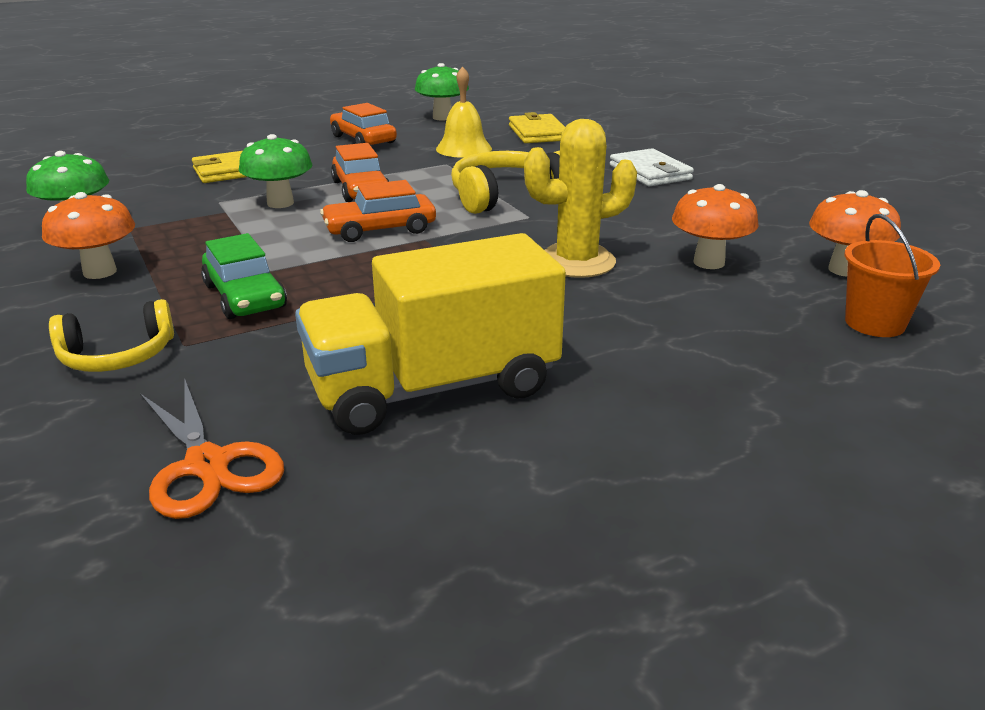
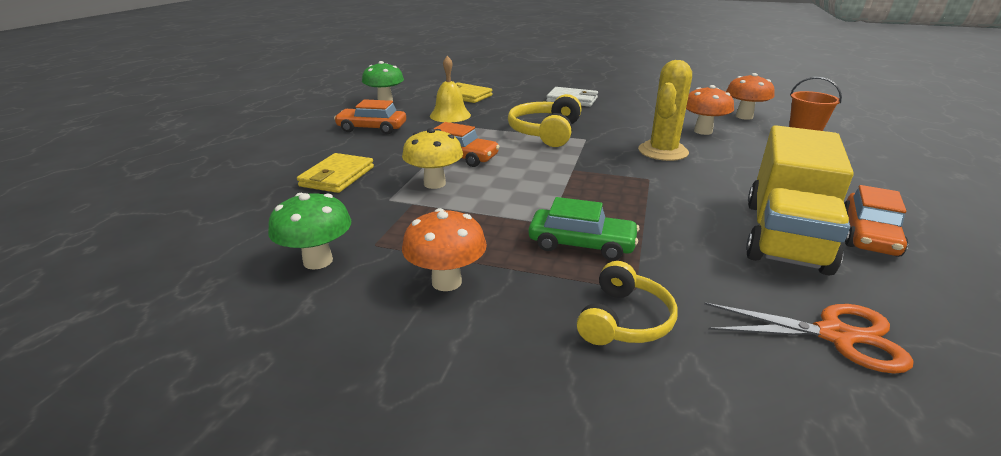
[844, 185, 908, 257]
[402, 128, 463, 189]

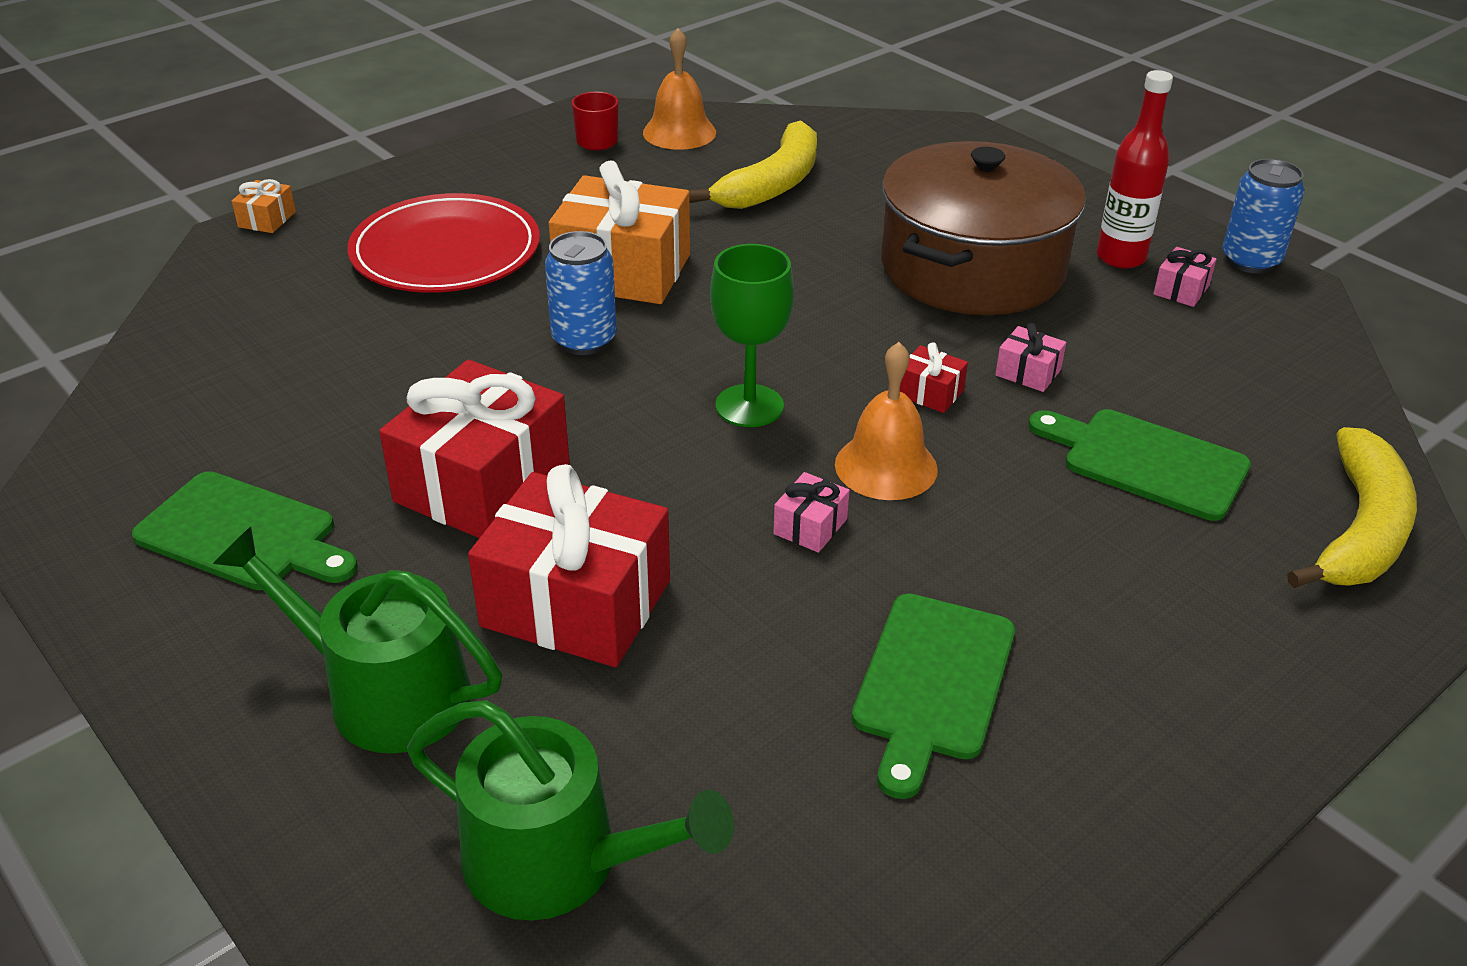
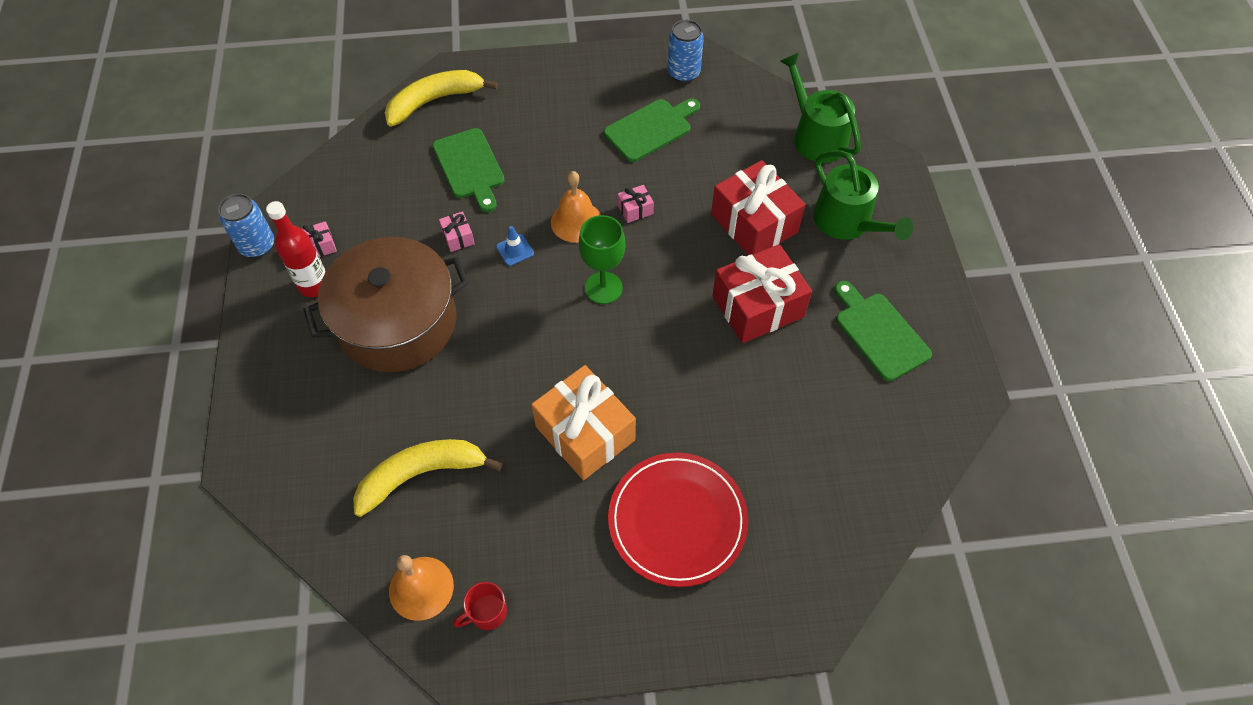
[232, 179, 296, 233] (first image)
[668, 20, 704, 83]
[496, 226, 534, 266]

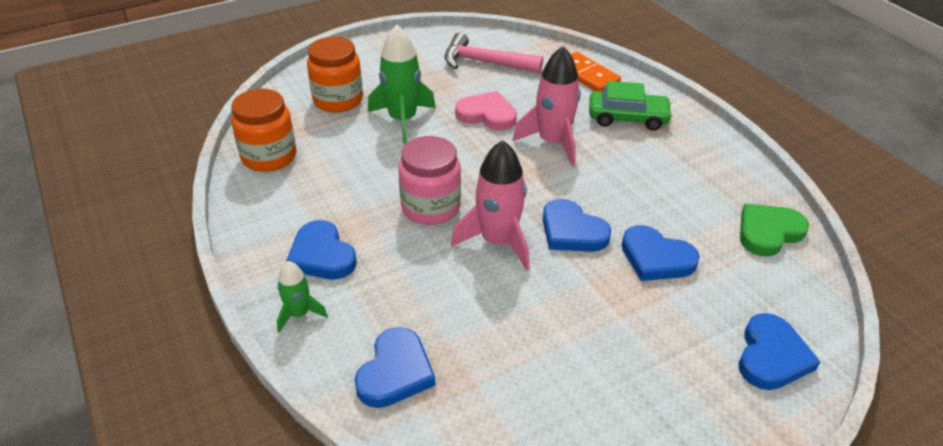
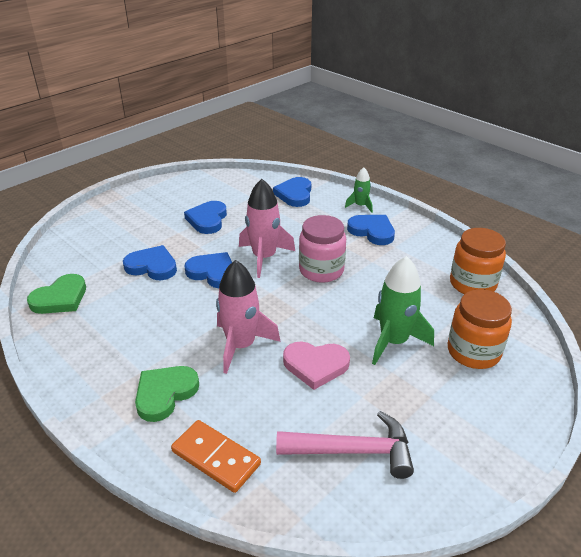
[184, 201, 227, 234]
[135, 366, 199, 422]

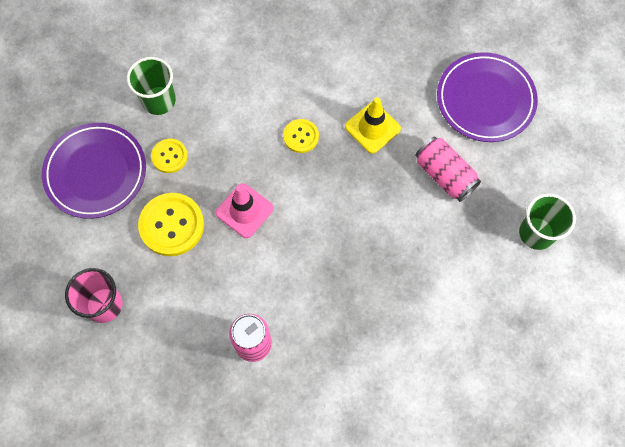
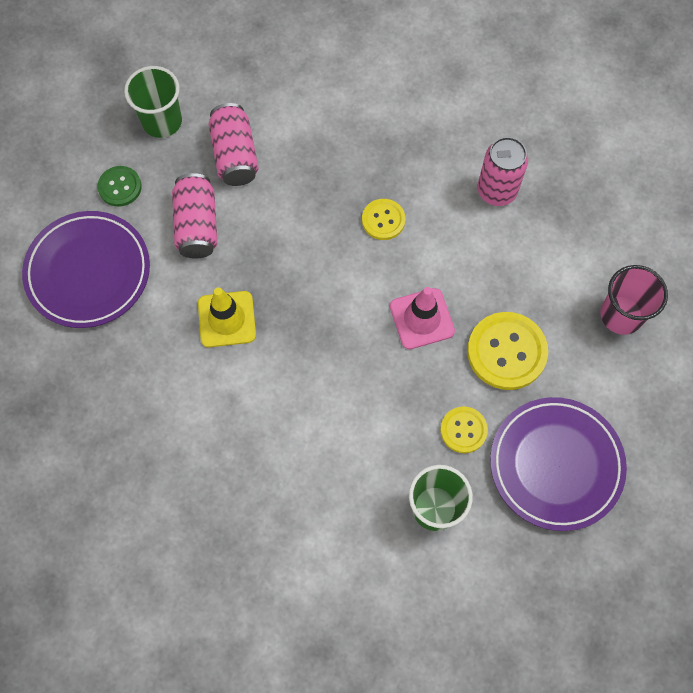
[97, 166, 142, 207]
[208, 103, 259, 186]
[362, 199, 405, 240]

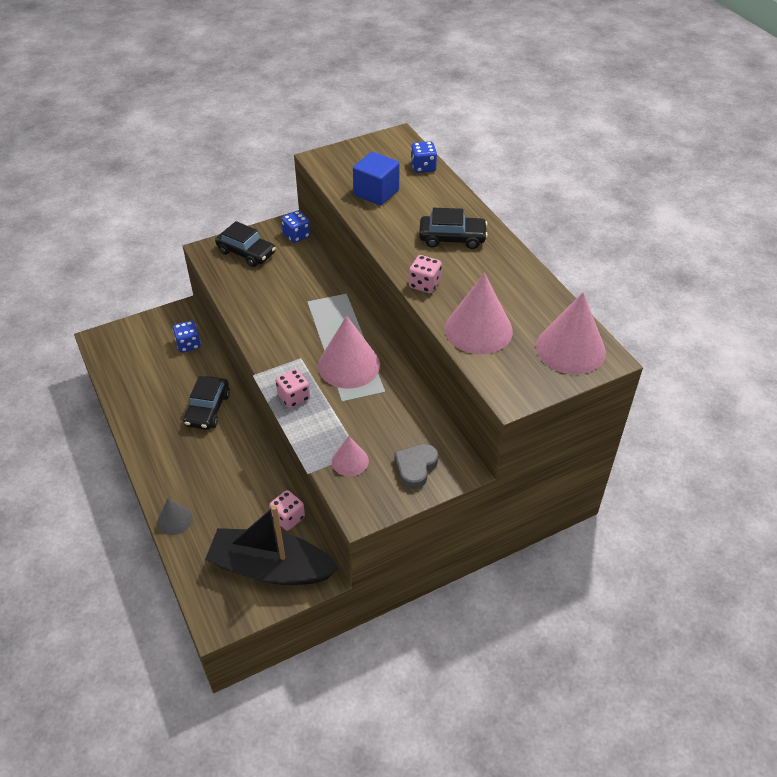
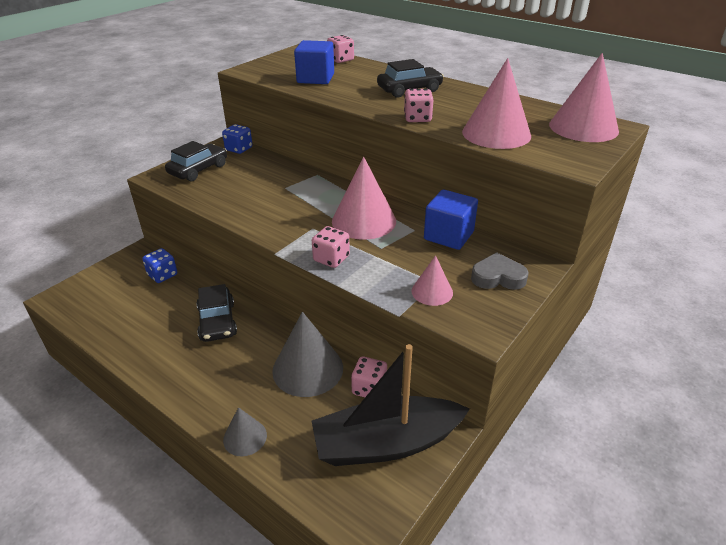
[272, 312, 343, 397]
[424, 189, 478, 250]
[327, 35, 354, 63]
[165, 141, 227, 181]
[471, 252, 528, 290]

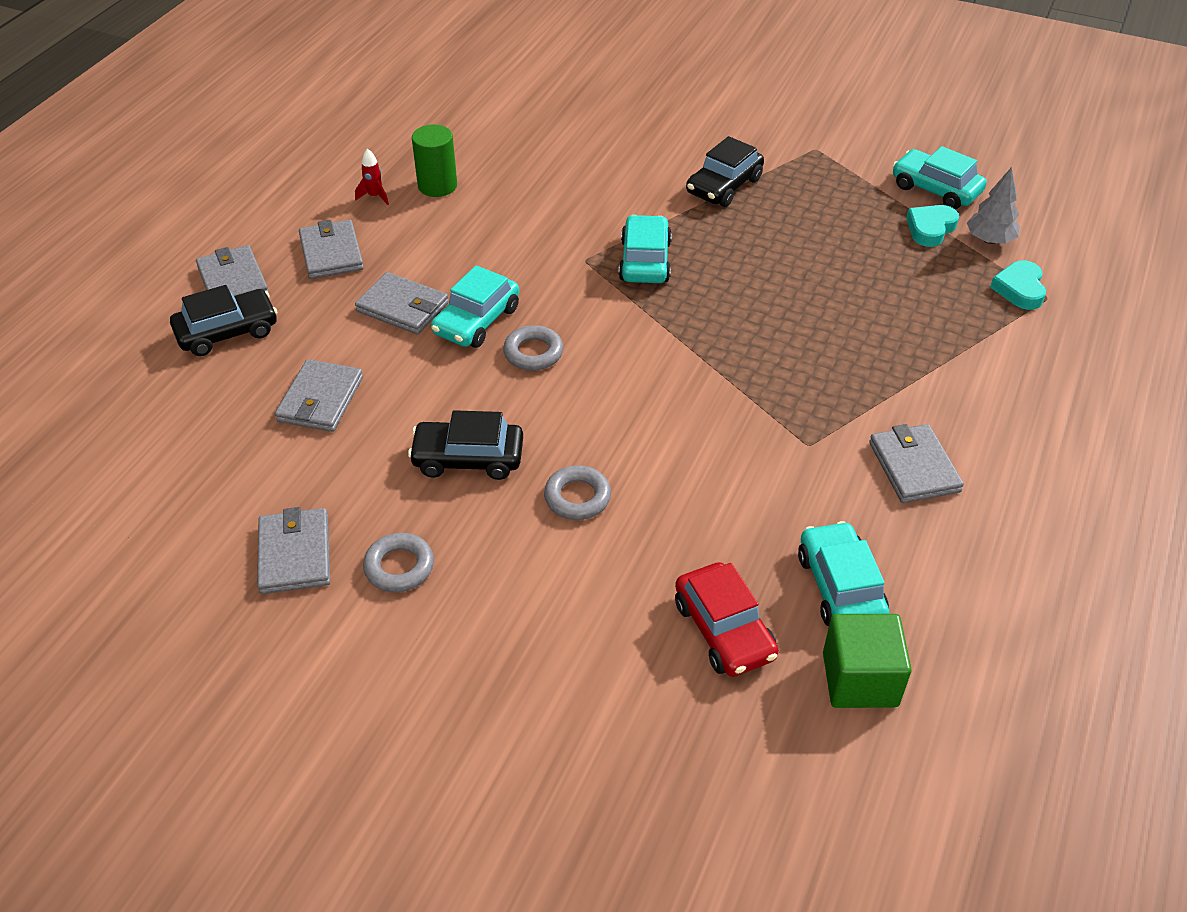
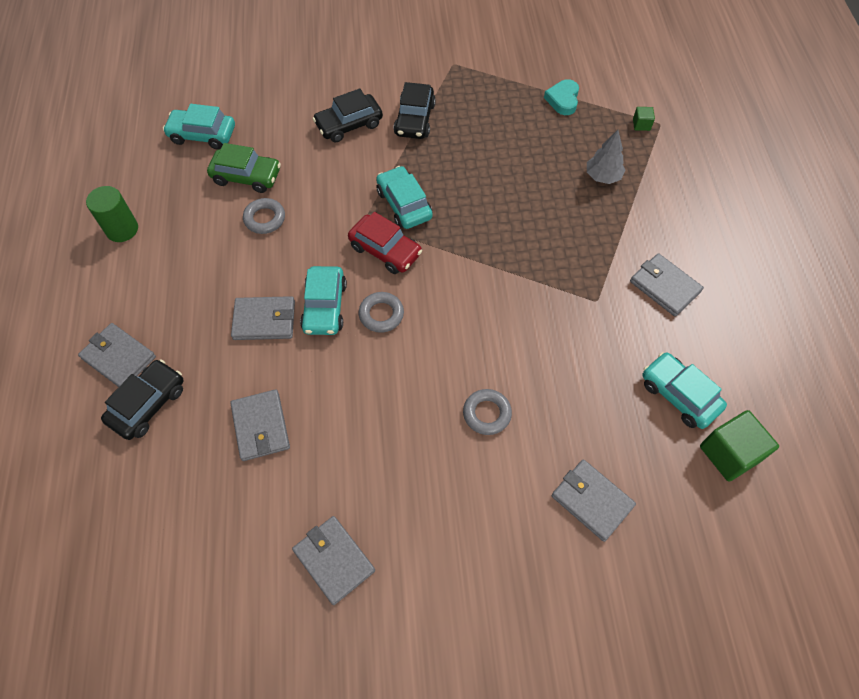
[355, 148, 389, 205] (first image)
[207, 143, 281, 193]
[551, 459, 636, 542]
[243, 198, 285, 234]
[313, 88, 383, 142]
[86, 186, 138, 242]
[348, 212, 422, 274]
[163, 104, 235, 150]
[587, 130, 626, 184]
[633, 107, 655, 131]

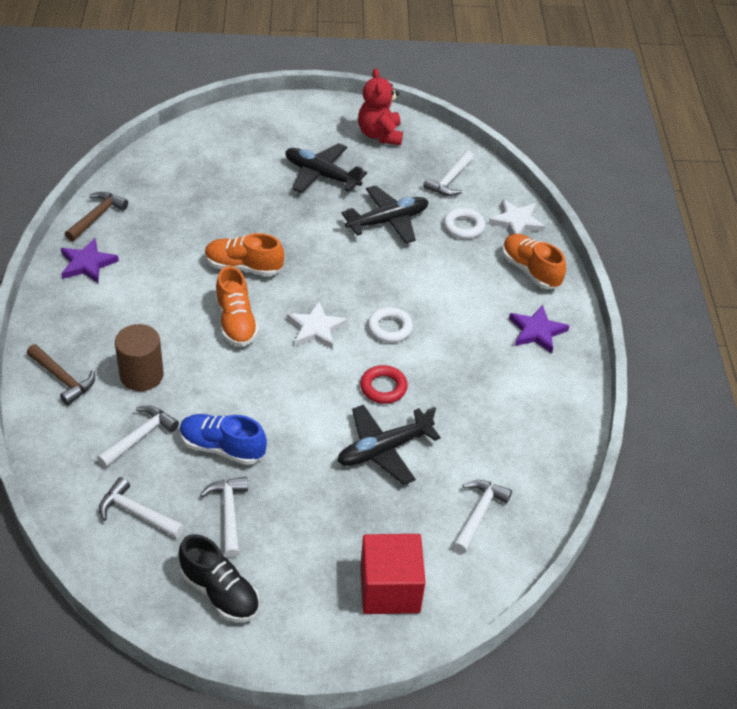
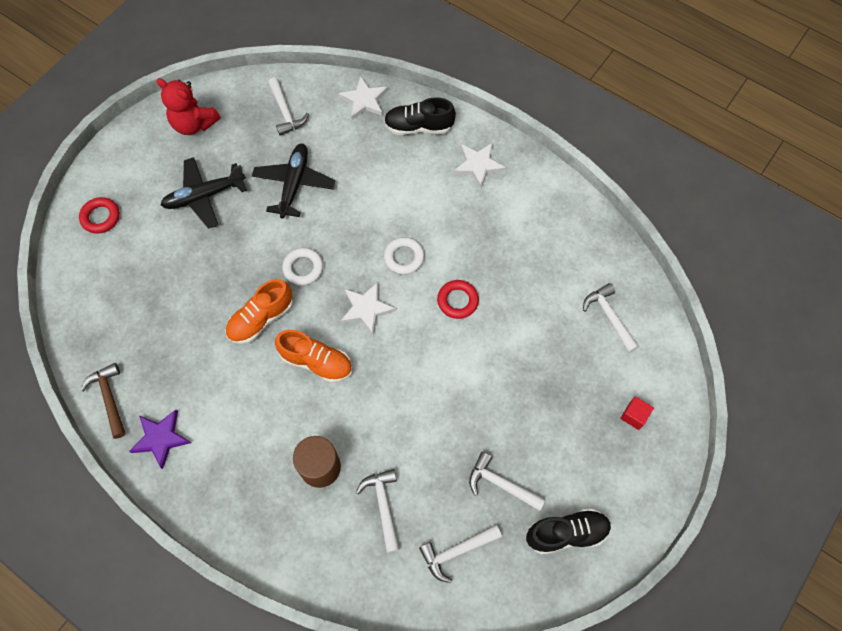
[27, 344, 95, 405] (first image)
[179, 414, 267, 465] (first image)
[338, 405, 441, 485] (first image)
[79, 197, 120, 234]
[282, 248, 323, 286]
[384, 97, 456, 135]
[453, 142, 506, 188]
[620, 396, 654, 430]

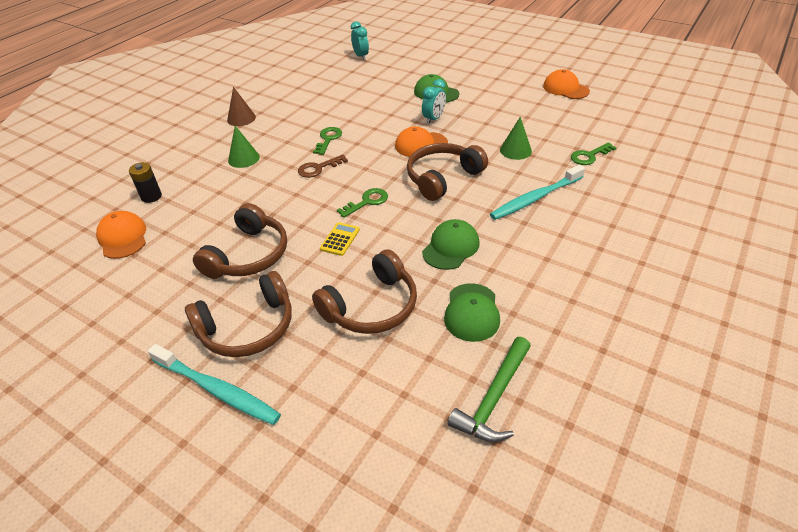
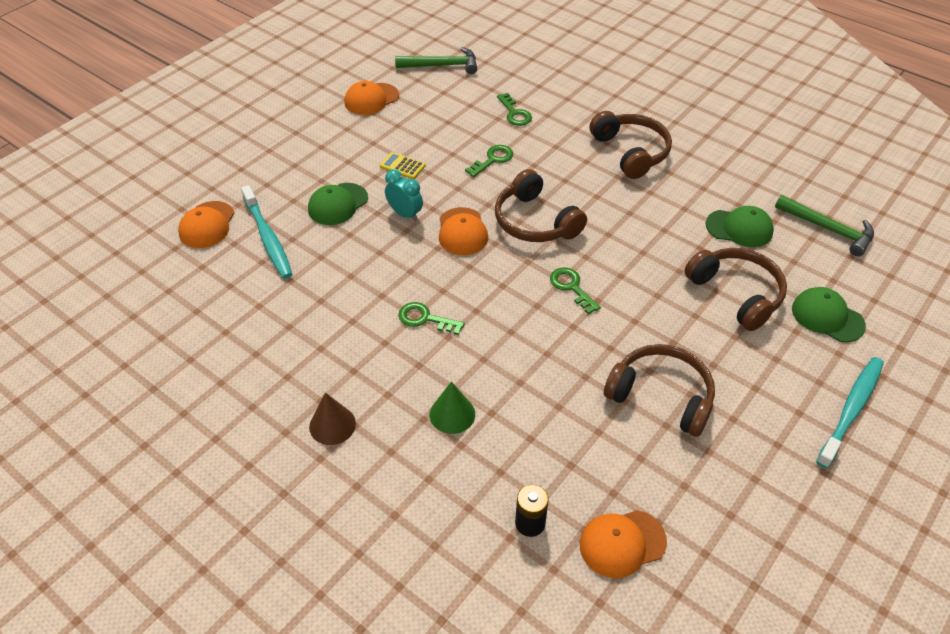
[298, 155, 348, 178] (first image)
[351, 21, 369, 60] (first image)
[178, 201, 234, 248]
[395, 47, 477, 74]
[589, 111, 672, 179]
[380, 152, 426, 179]
[792, 287, 866, 342]
[241, 185, 292, 279]
[465, 145, 513, 177]

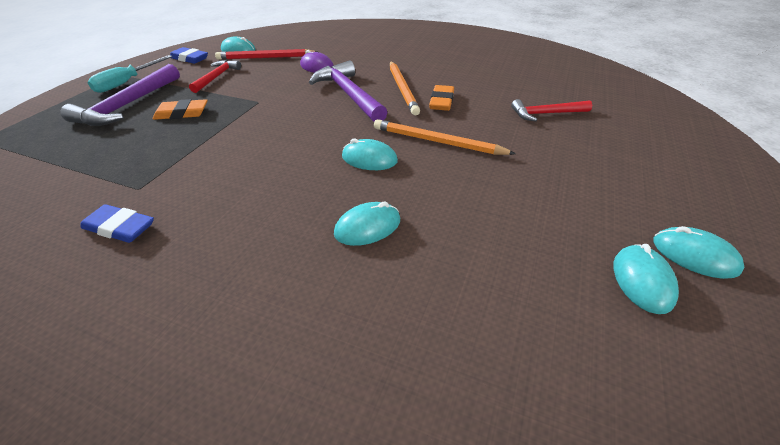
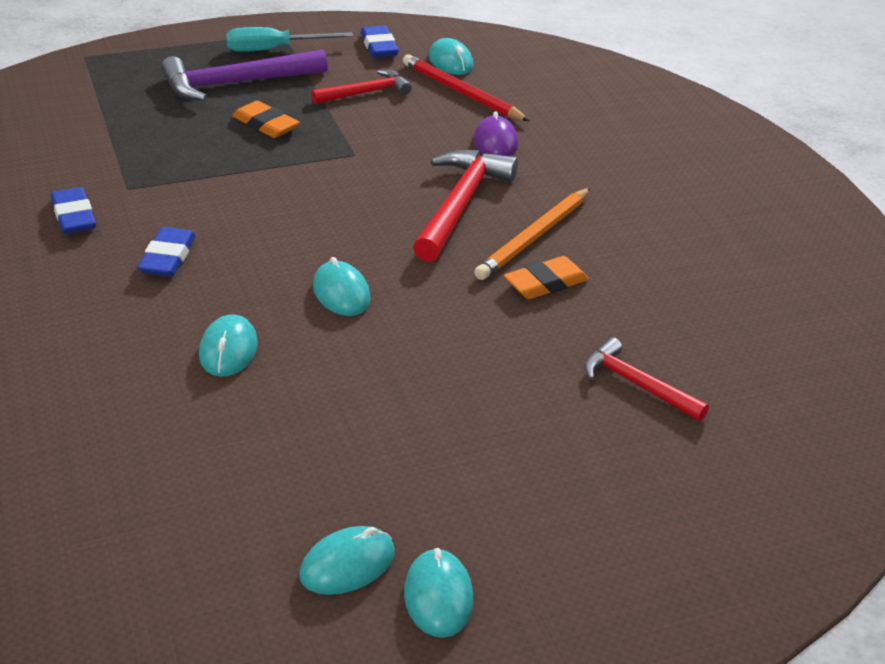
[374, 119, 516, 155] (first image)
[138, 227, 196, 276]
[413, 150, 518, 262]
[199, 315, 258, 377]

